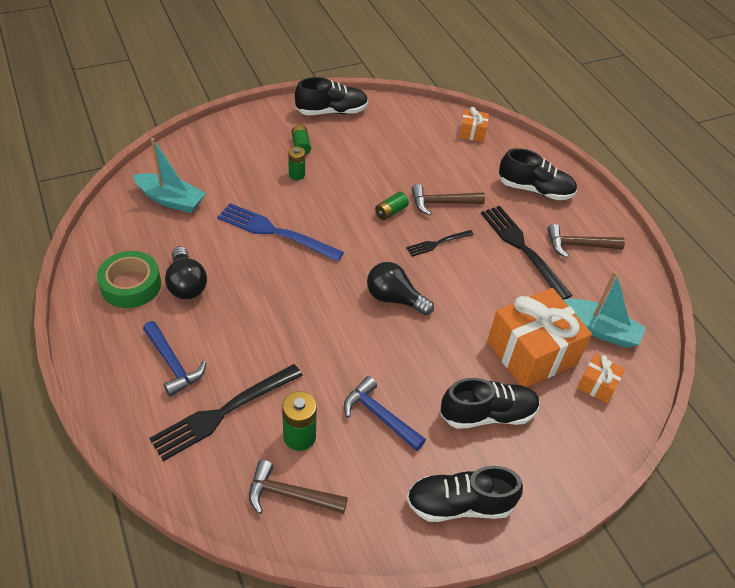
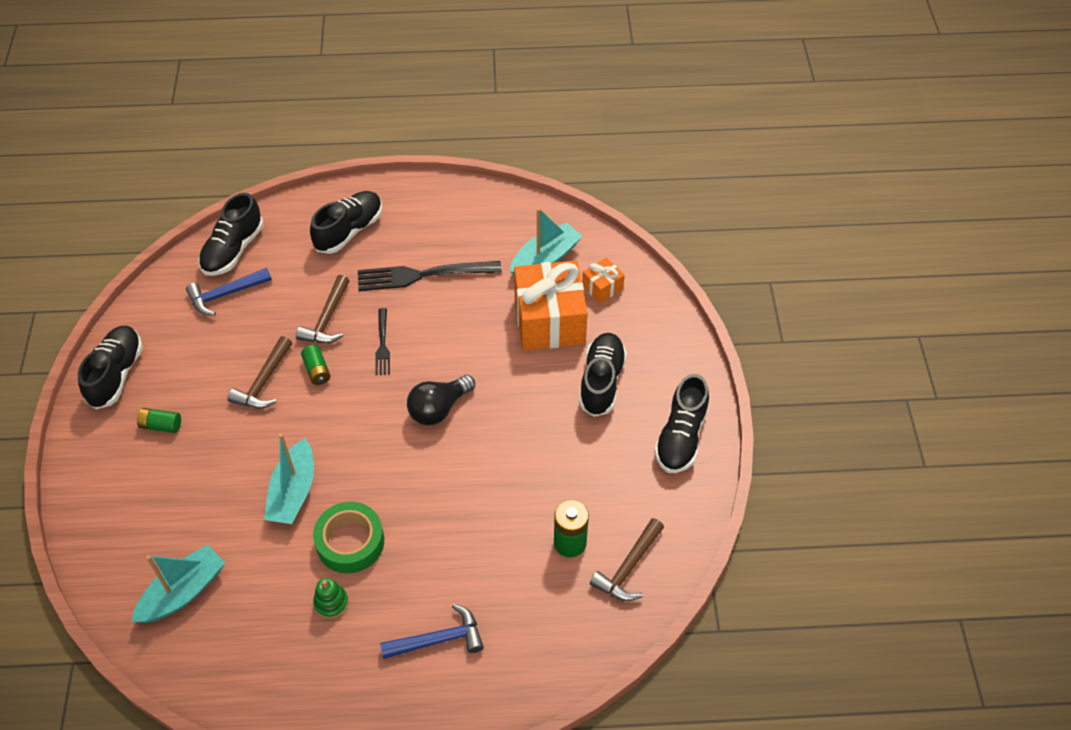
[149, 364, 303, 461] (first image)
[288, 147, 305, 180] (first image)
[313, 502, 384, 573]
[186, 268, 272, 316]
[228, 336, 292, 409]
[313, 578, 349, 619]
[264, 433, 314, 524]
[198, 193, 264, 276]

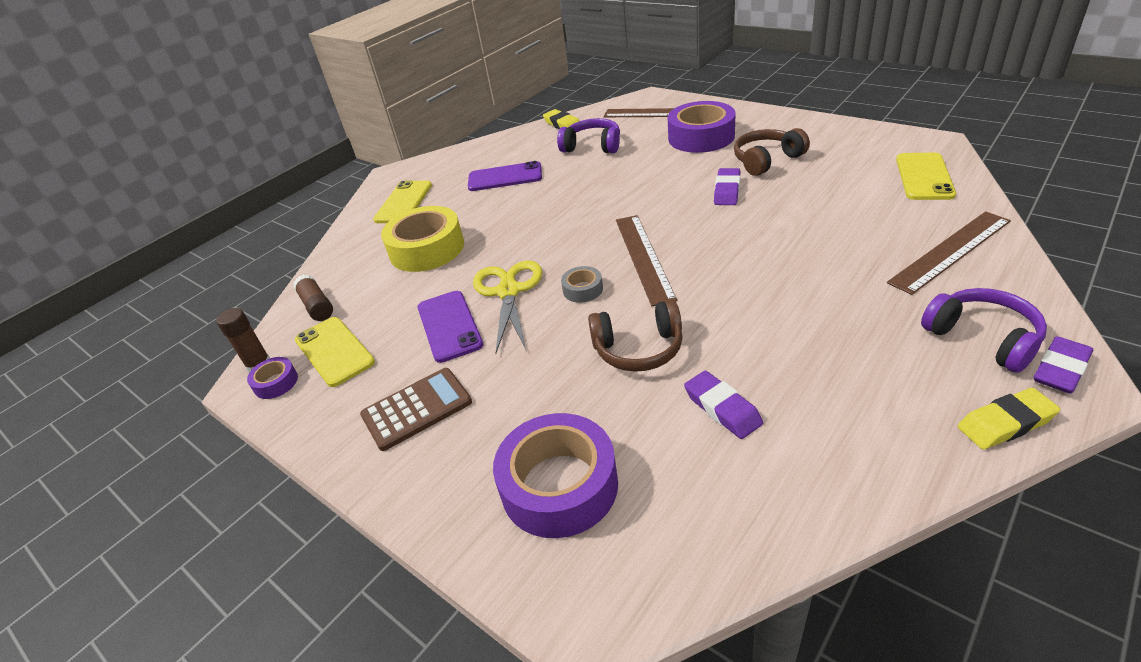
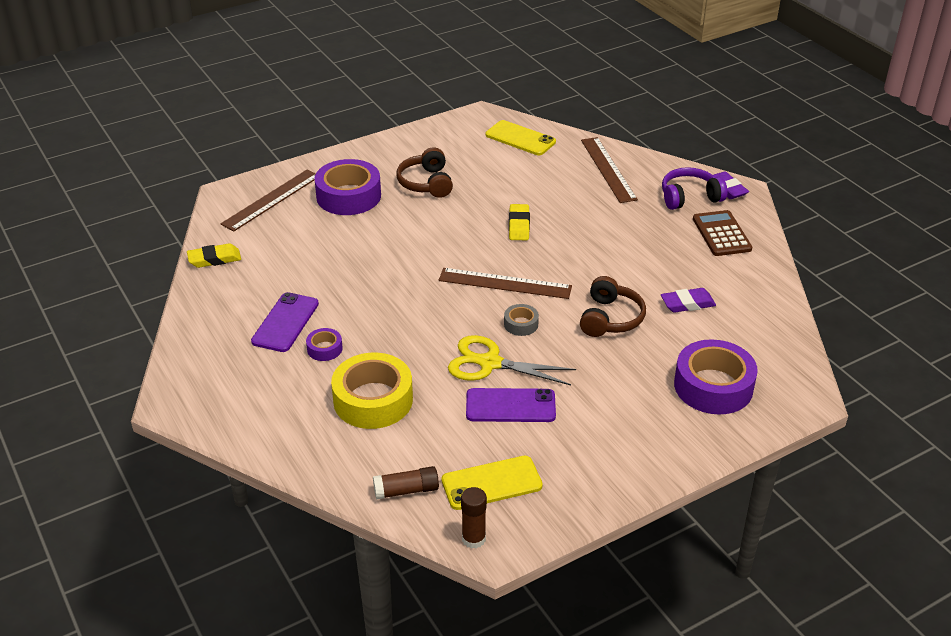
[373, 180, 432, 223] (first image)
[557, 118, 620, 153] (first image)
[714, 168, 740, 205] (first image)
[306, 328, 343, 361]
[693, 210, 752, 256]
[509, 204, 530, 240]

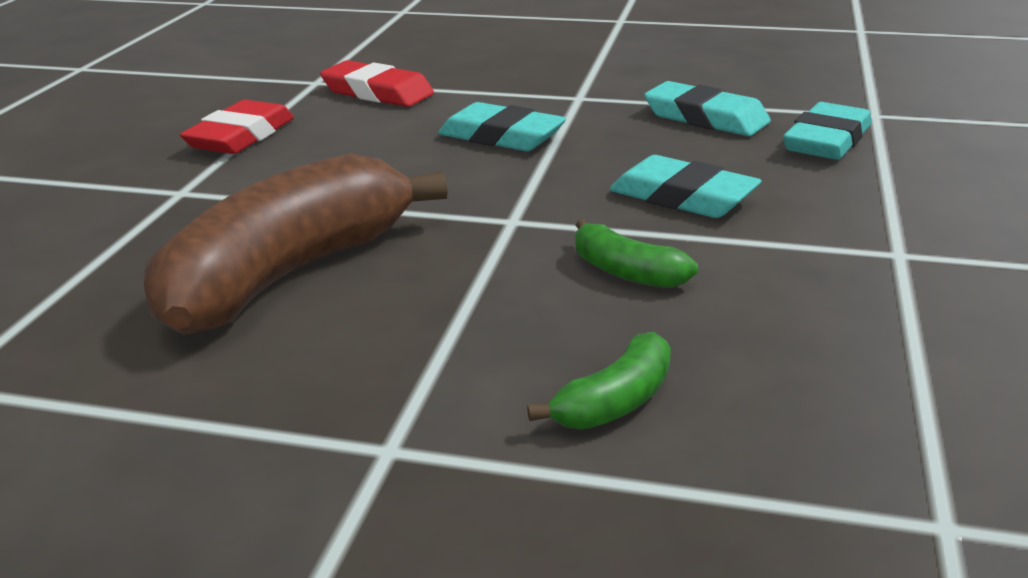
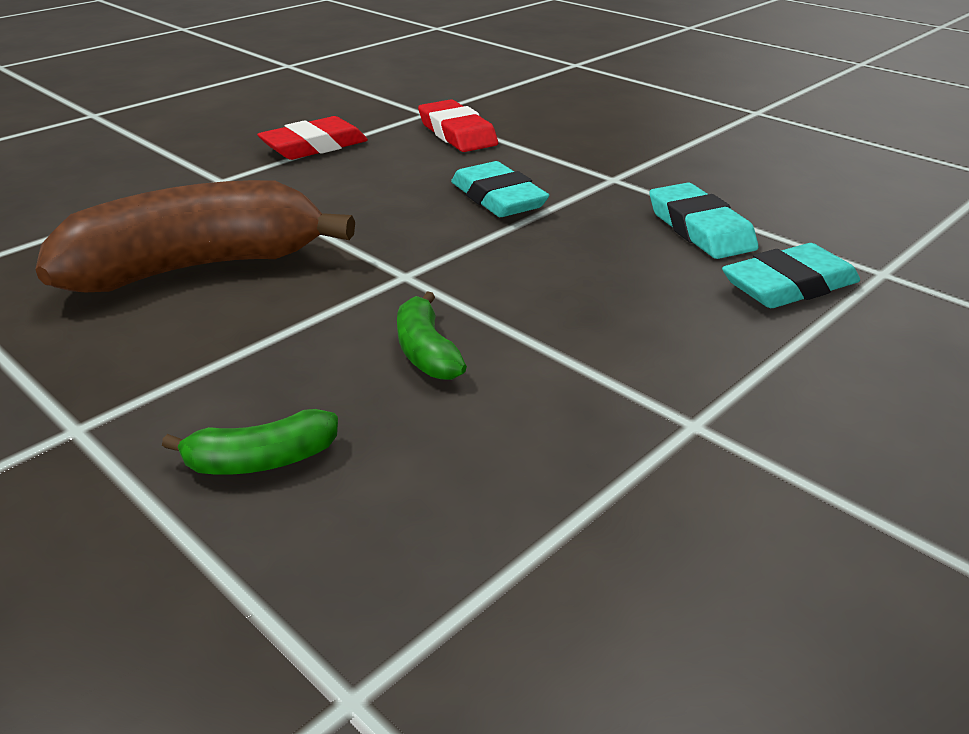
[610, 155, 762, 218] (first image)

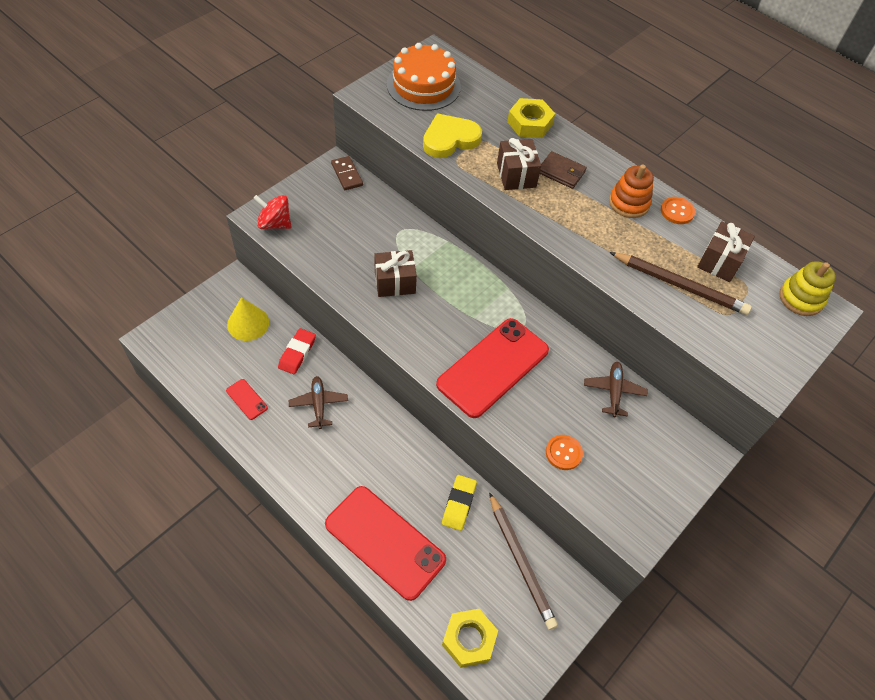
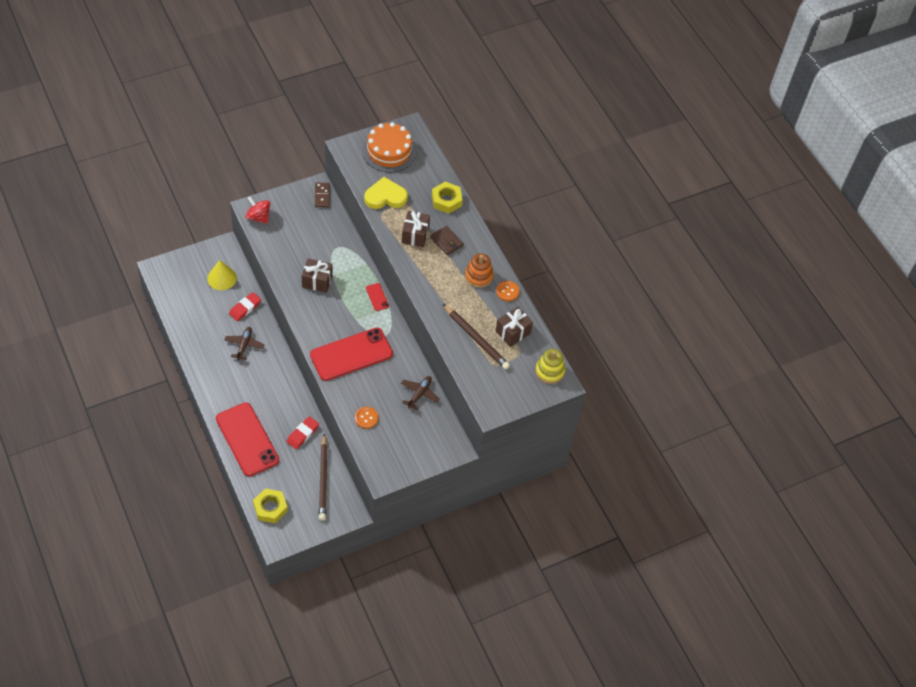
[366, 283, 389, 311]
[286, 416, 319, 449]

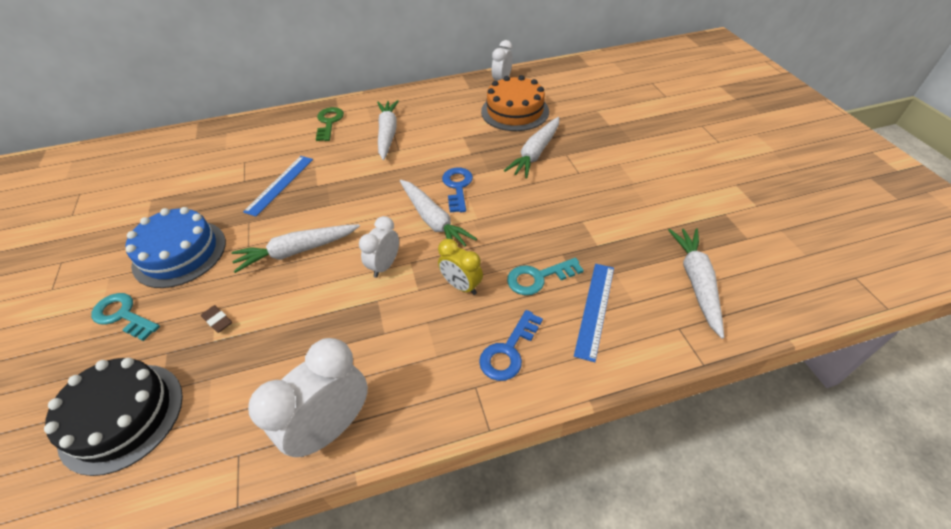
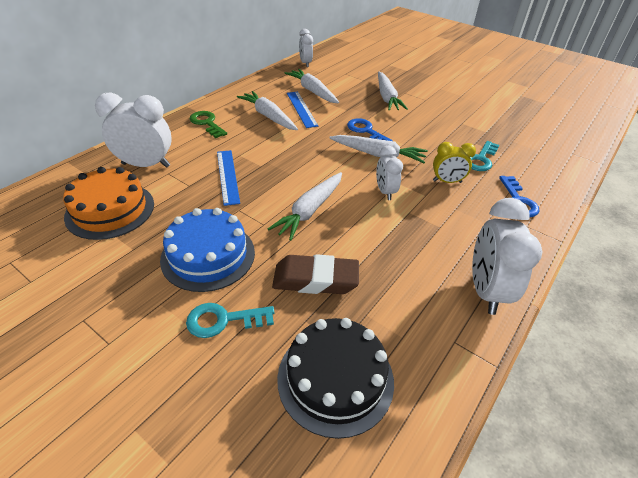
[95, 93, 172, 168]
[63, 167, 154, 240]
[287, 92, 318, 128]
[285, 69, 339, 103]
[272, 254, 359, 294]

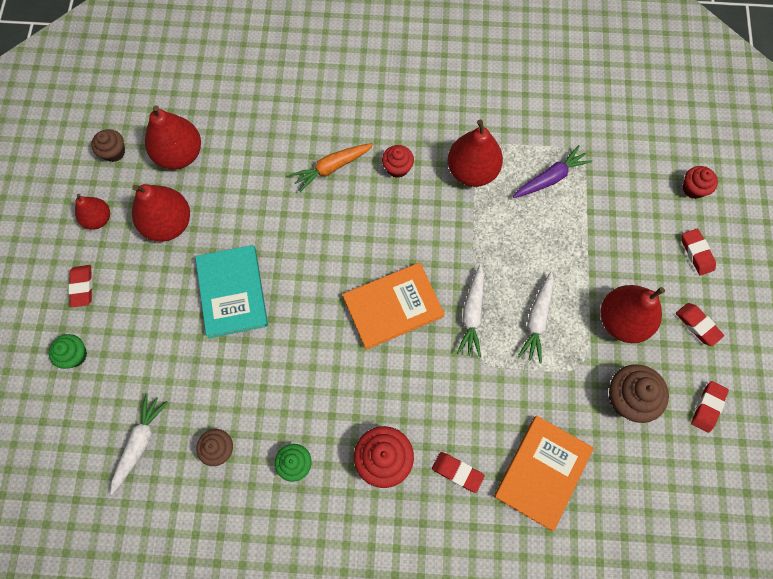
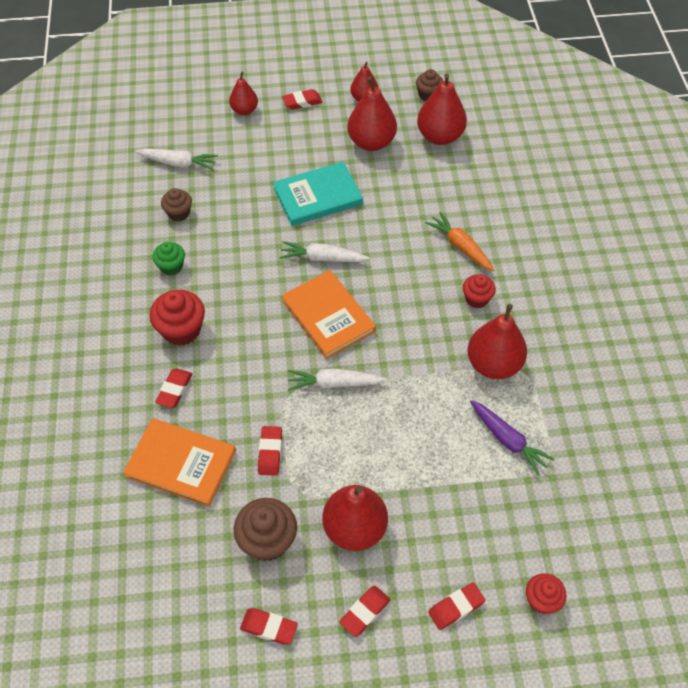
[258, 426, 282, 476]
[279, 241, 370, 262]
[229, 72, 258, 115]

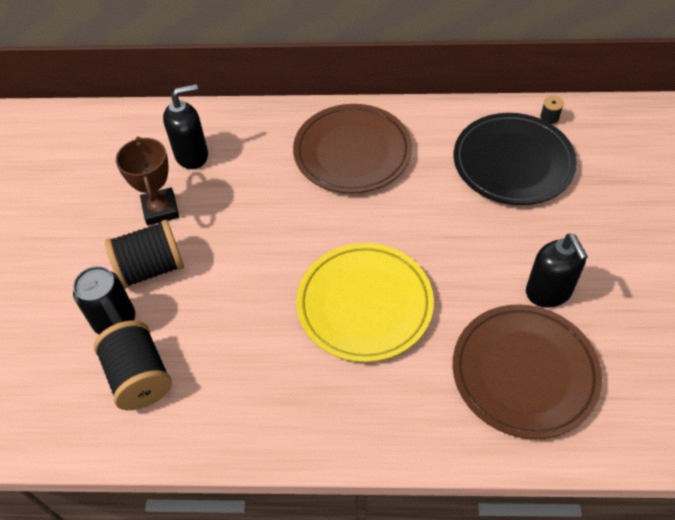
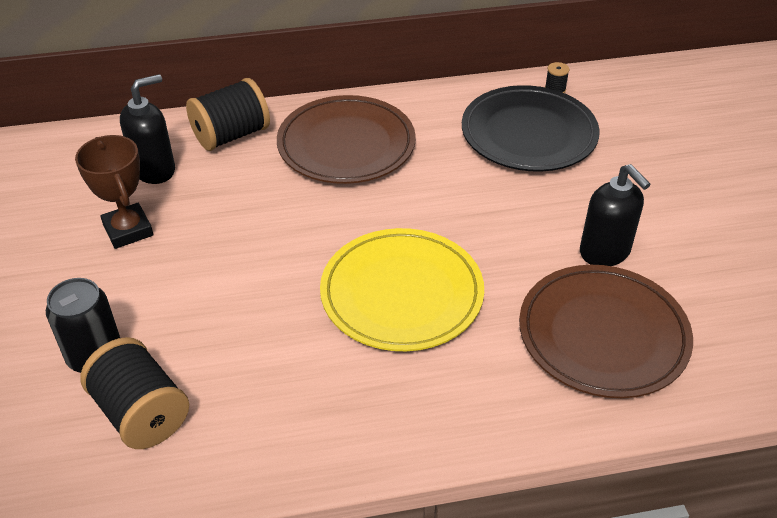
[186, 78, 270, 151]

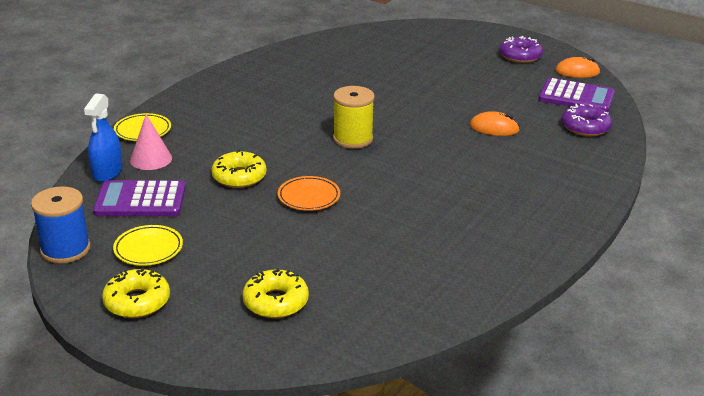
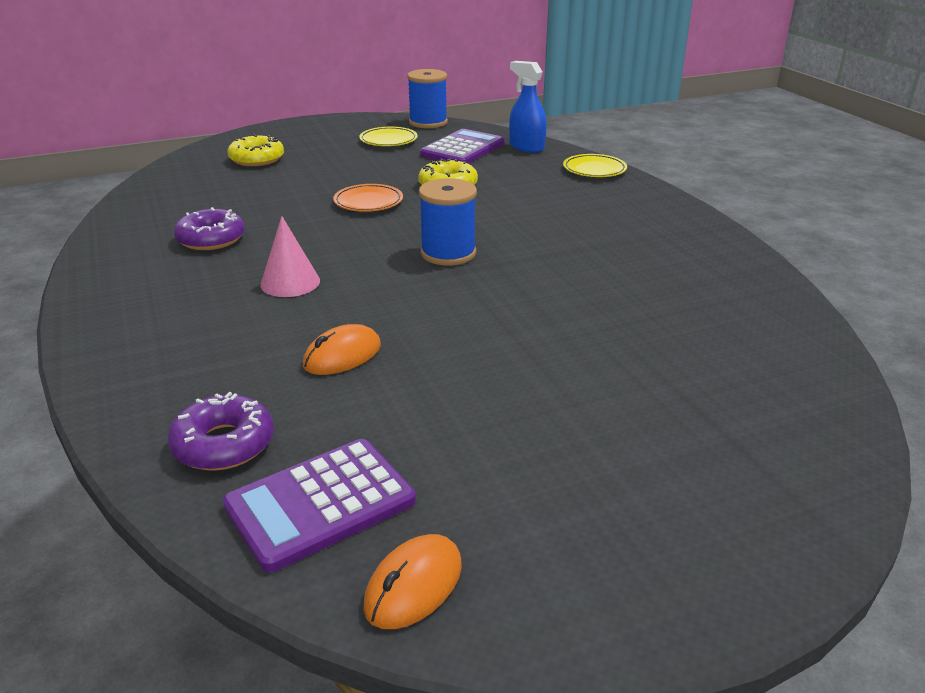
[102, 268, 170, 318] (first image)
[260, 216, 320, 297]
[174, 207, 245, 250]
[419, 178, 477, 265]

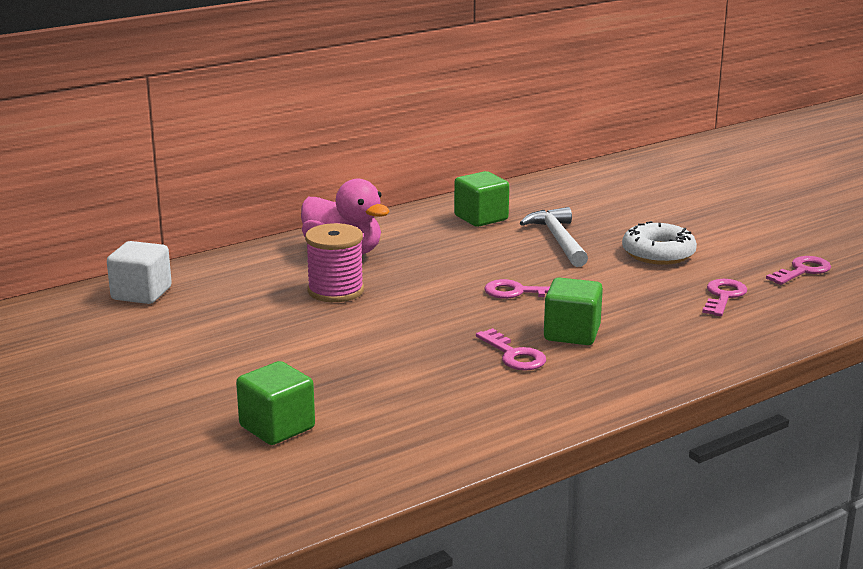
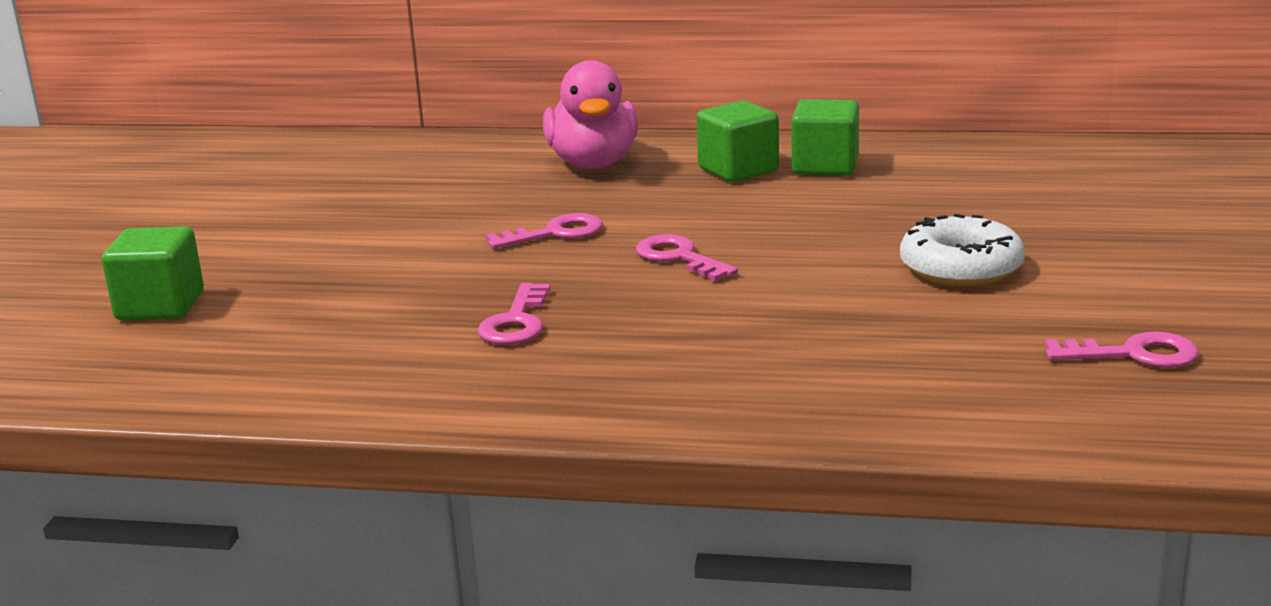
[107, 241, 172, 304] (first image)
[305, 223, 364, 302] (first image)
[520, 207, 588, 267] (first image)
[697, 100, 779, 182]
[485, 213, 603, 249]

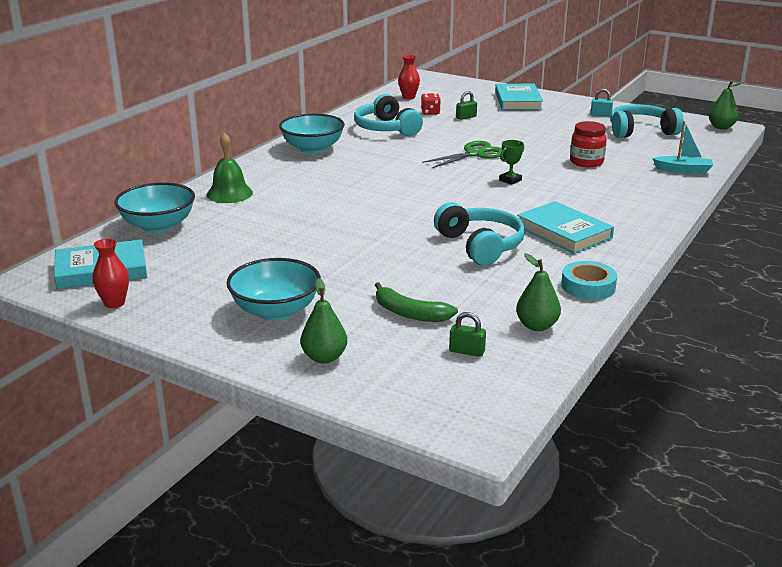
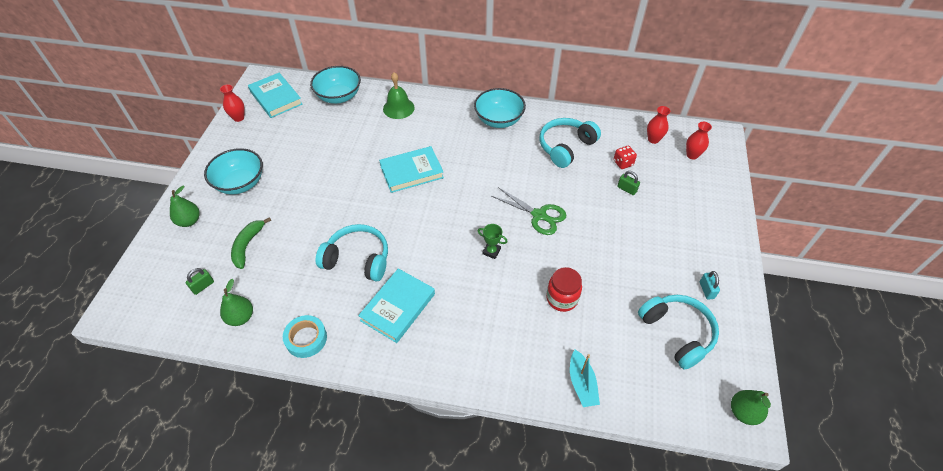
[686, 122, 712, 159]
[379, 146, 444, 193]
[316, 224, 388, 282]
[185, 268, 214, 295]

